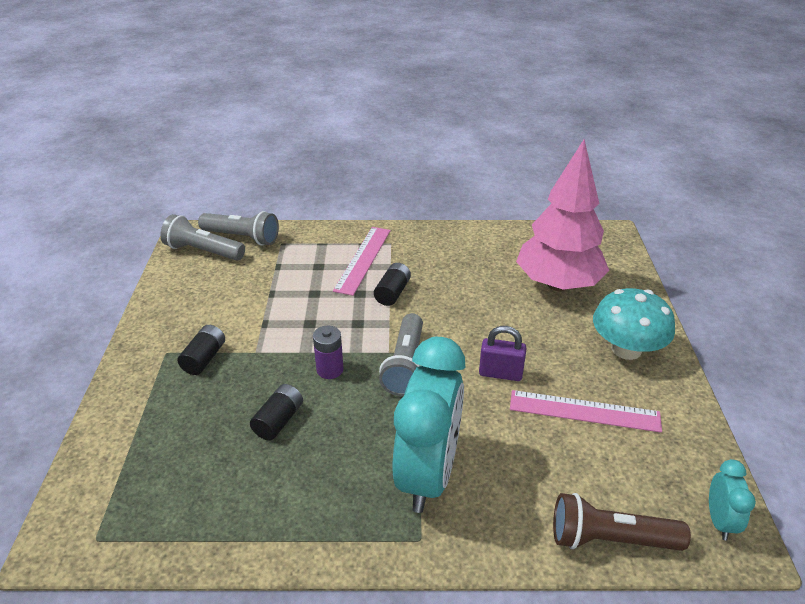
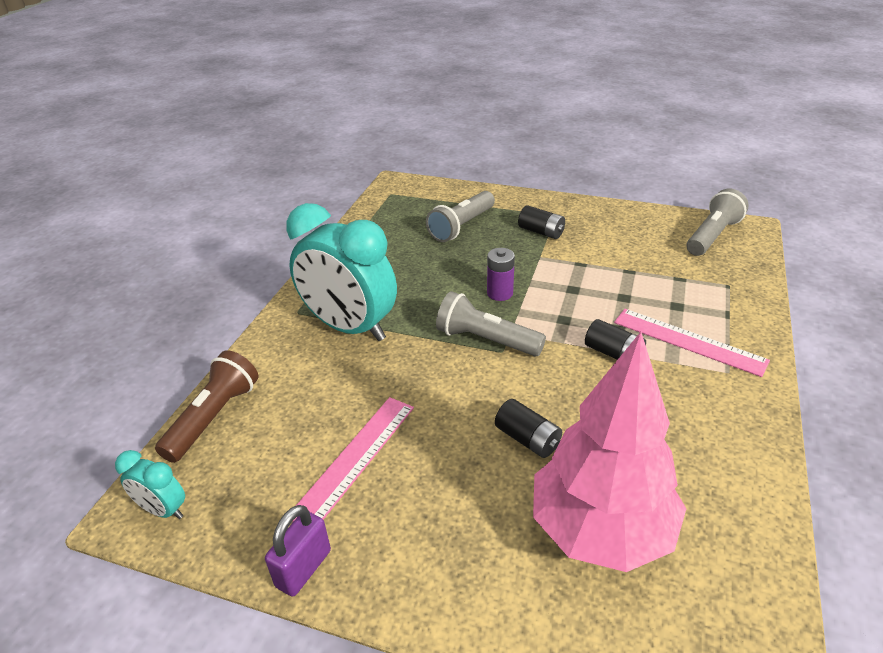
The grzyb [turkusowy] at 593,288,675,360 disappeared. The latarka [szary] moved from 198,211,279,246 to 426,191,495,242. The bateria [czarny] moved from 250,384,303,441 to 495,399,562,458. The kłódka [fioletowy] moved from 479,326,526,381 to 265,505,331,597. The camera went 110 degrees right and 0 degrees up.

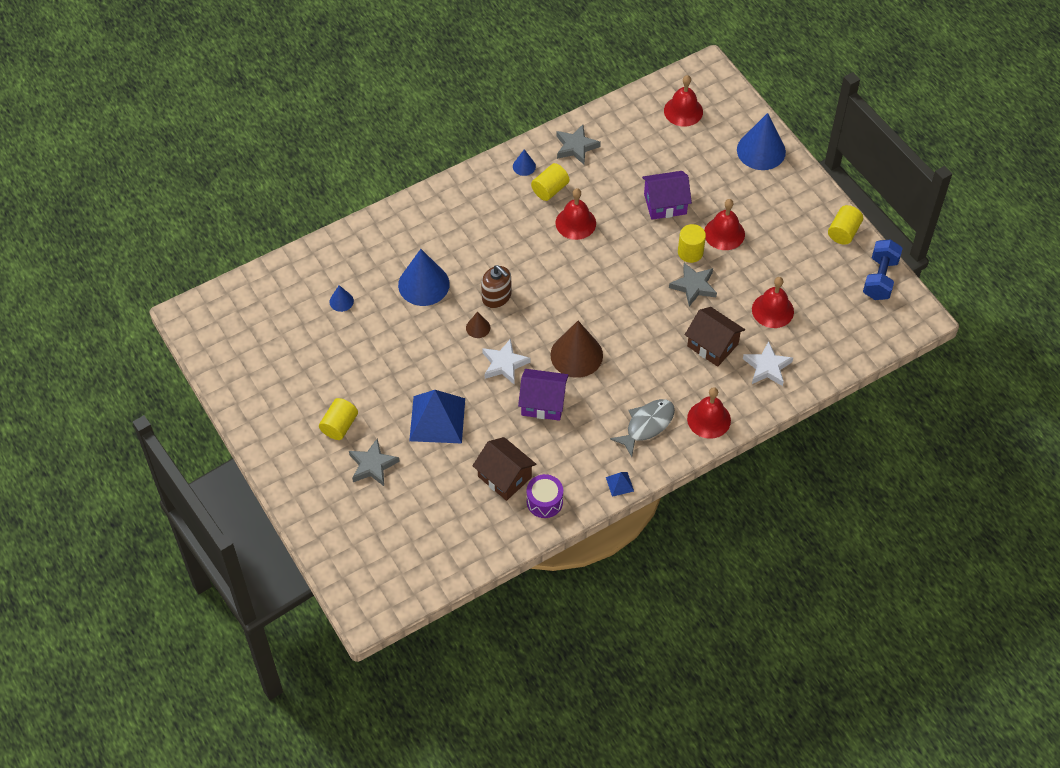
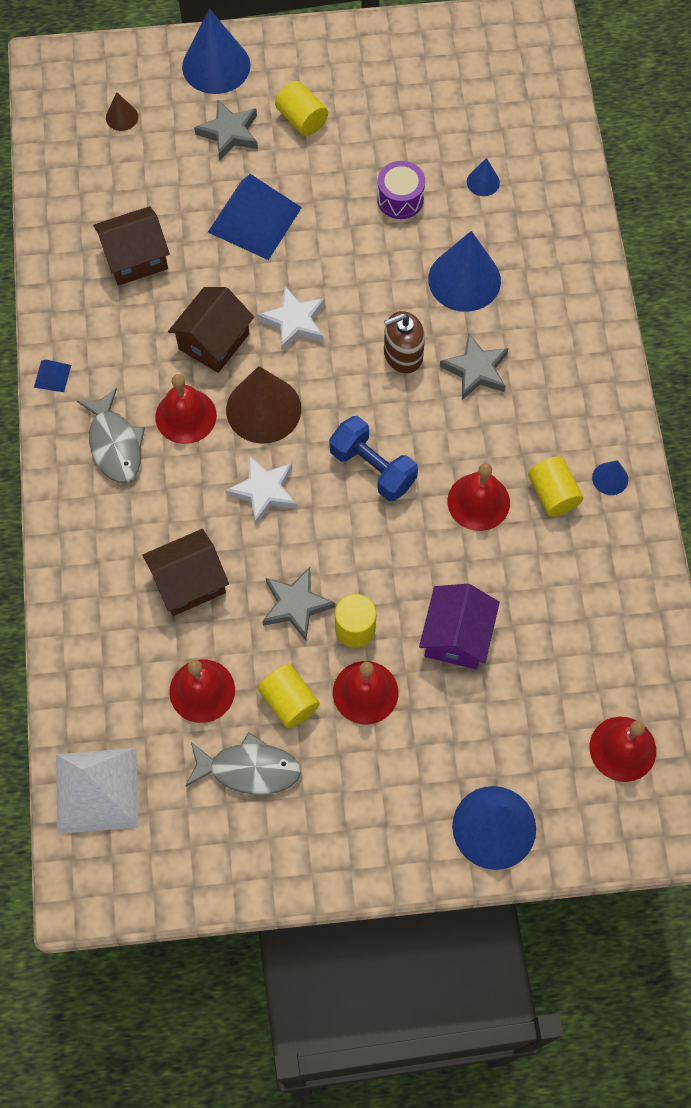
The piramida [biały] at 56,748,139,834 appeared. The stożek [niebieski] at 182,9,250,94 appeared. The ryba [szary] at 185,732,301,795 appeared. The stożek [brązowy] moved from 466,312,490,338 to 106,92,138,131. The bęben [fioletowy] moved from 527,474,563,518 to 377,161,425,219. The gwiazda [szary] moved from 556,125,601,164 to 440,332,508,400. The dzwonek [czerwony] moved from 687,387,731,439 to 155,374,217,444. The gwiazda [biały] moved from 743,341,793,386 to 225,456,297,525. The walec [żółty] moved from 828,205,863,245 to 258,664,320,728. The hantel [niebieski] moved from 863,239,903,300 to 329,416,418,501. The domek [fioletowy] at 518,369,569,421 became the domek [brązowy] at 168,287,254,373. The camera went 115 degrees right and 10 degrees up.

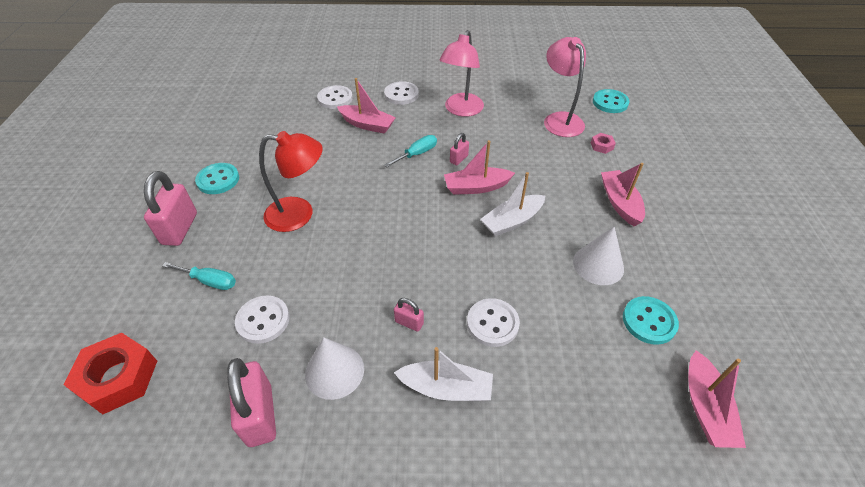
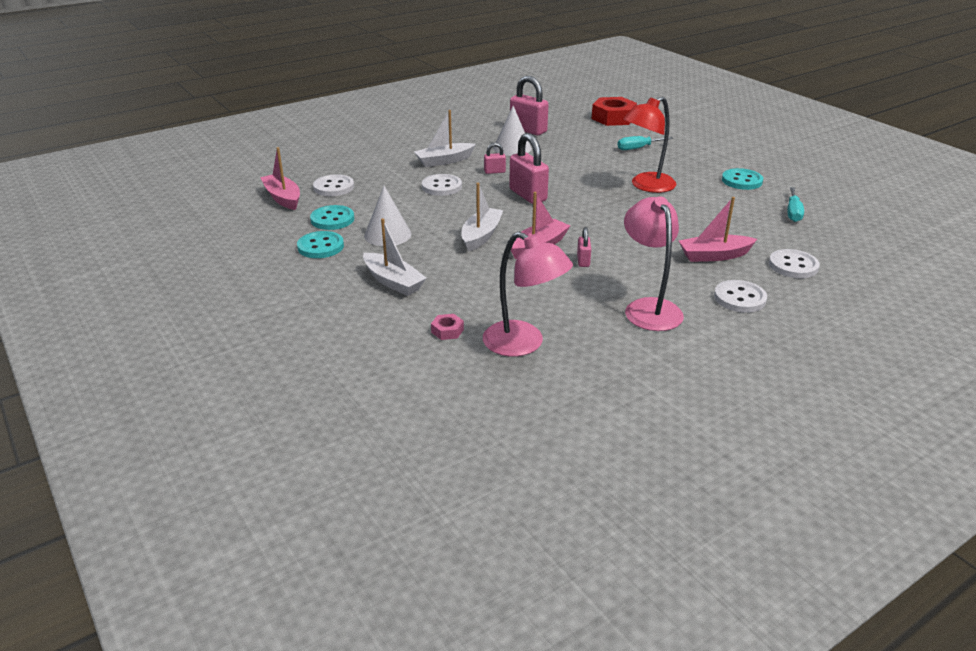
The kłódka [różowy] moved from 144,171,197,246 to 509,133,549,204. The guzik [biały] moved from 235,295,290,344 to 313,174,354,196. The śrubokręt [turkusowy] moved from 384,135,437,167 to 787,187,804,222. The guzik [turkusowy] moved from 593,89,630,113 to 297,231,344,258. The łódka [różowy] at 601,163,645,227 became the łódka [biały] at 363,218,426,296. The camera went 145 degrees right and 15 degrees down.

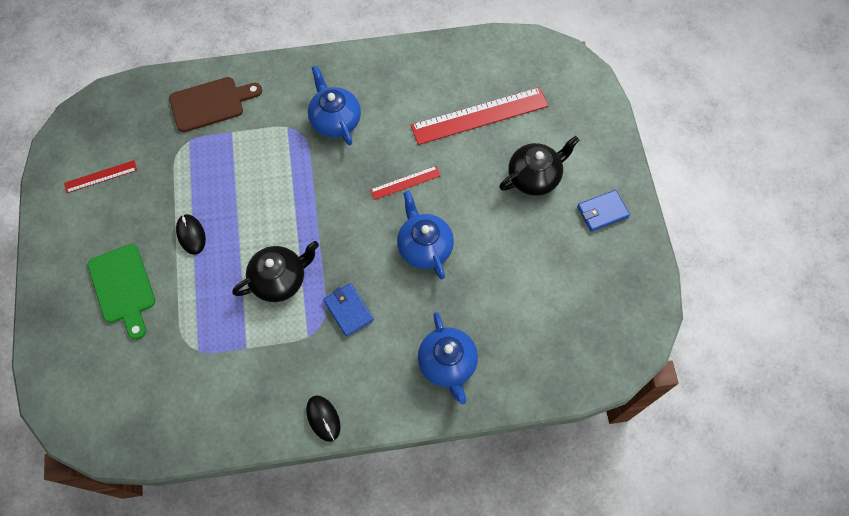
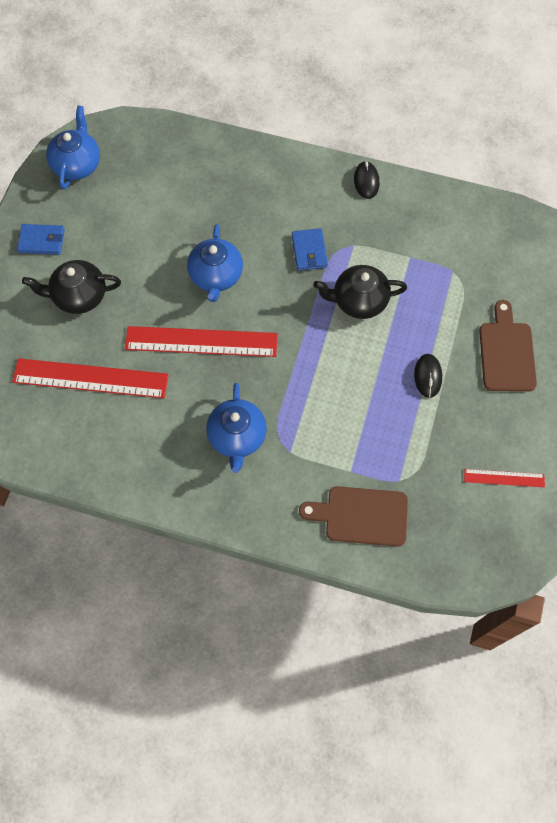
The imbryk [niebieski] moved from 418,312,478,405 to 46,105,100,189. The deska do krojenia [zielony] at 87,244,155,340 became the deska do krojenia [brązowy] at 479,300,537,392. The linijka [czerwony] at 370,166,441,200 changed to 2.01 times the size. The camera went 155 degrees left and 0 degrees up.

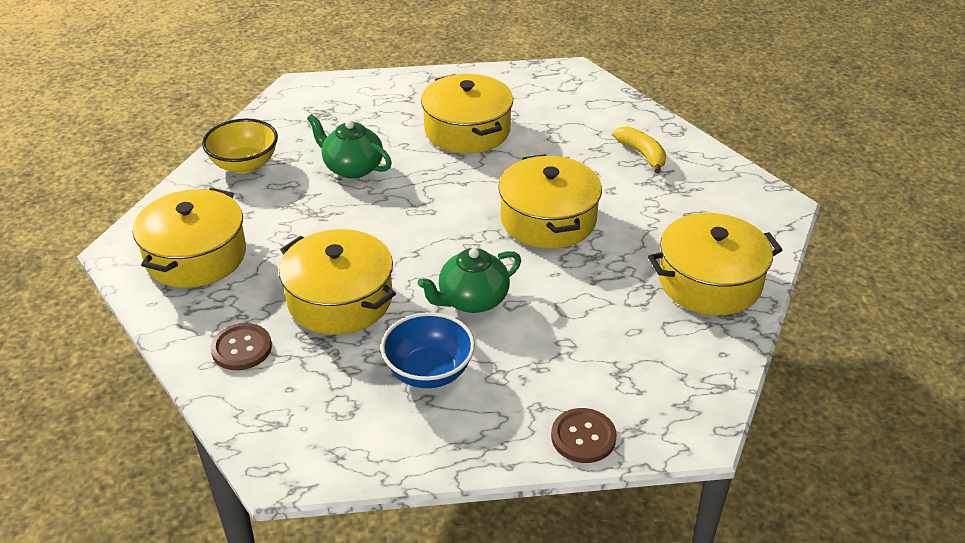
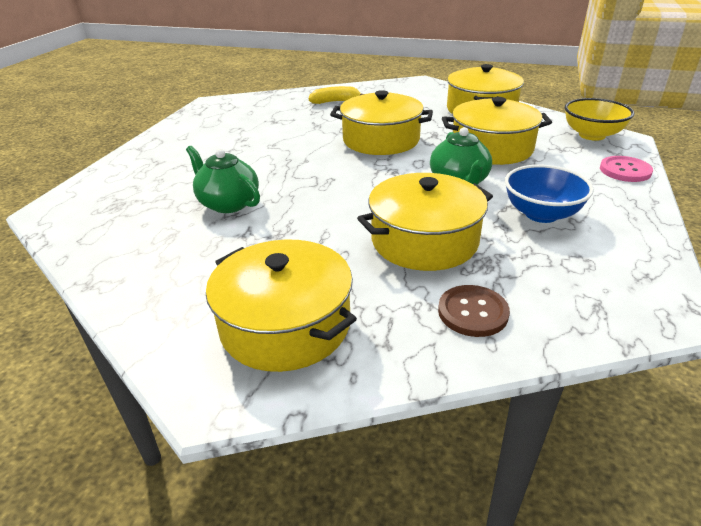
The miska [żółty] moved from 202,118,278,174 to 565,98,634,141. The garnek [żółty] moved from 421,74,513,153 to 442,97,552,165. The guzik [brązowy] at 551,408,617,463 became the guzik [różowy] at 600,156,653,182. The imbryk [zielony] at 307,114,392,179 turned 75 degrees clockwise. The camera went 65 degrees left and 5 degrees down.

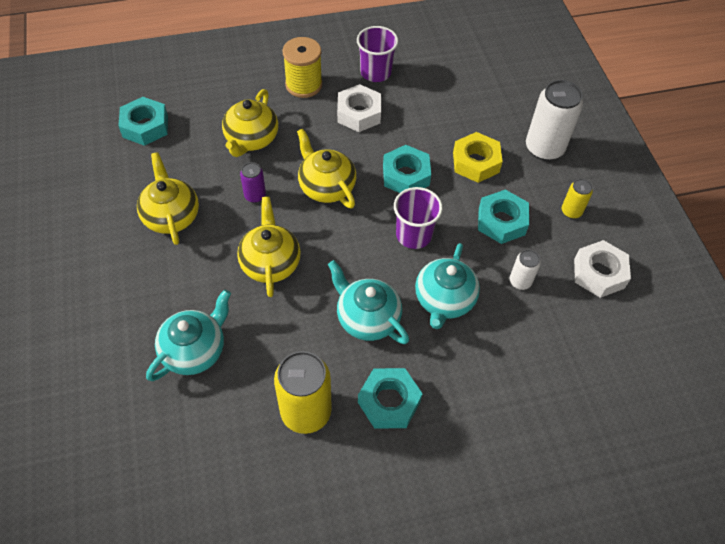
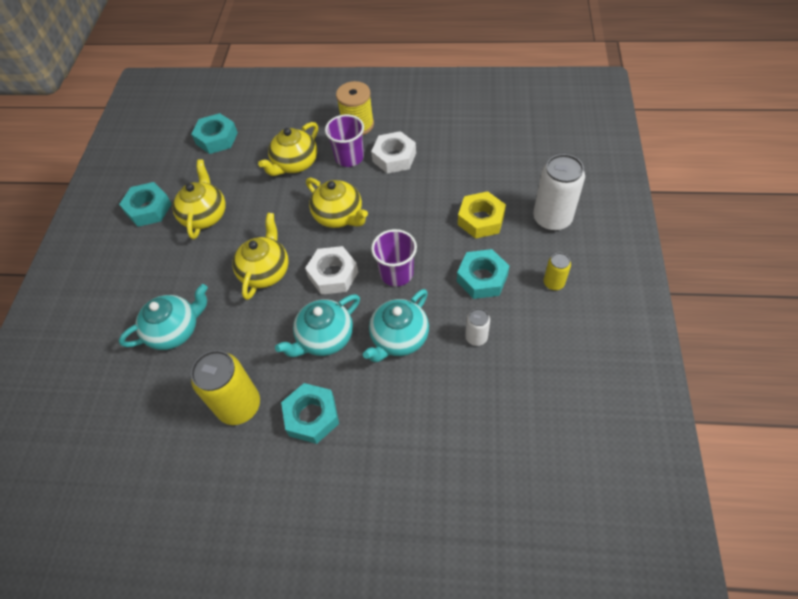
The puszka [fioletowy] at 240,162,266,203 disappeared. The szklanka [fioletowy] moved from 357,26,398,82 to 325,114,364,167. The nakrętka [turkusowy] moved from 383,145,431,193 to 119,182,172,227. The nakrętka [biały] moved from 574,240,631,298 to 305,246,358,295. The imbryk [żółty] at 297,129,356,209 turned 150 degrees clockwise. The imbryk [turkusowy] at 328,260,409,344 turned 105 degrees counterclockwise. The camera went 25 degrees right and 0 degrees up.

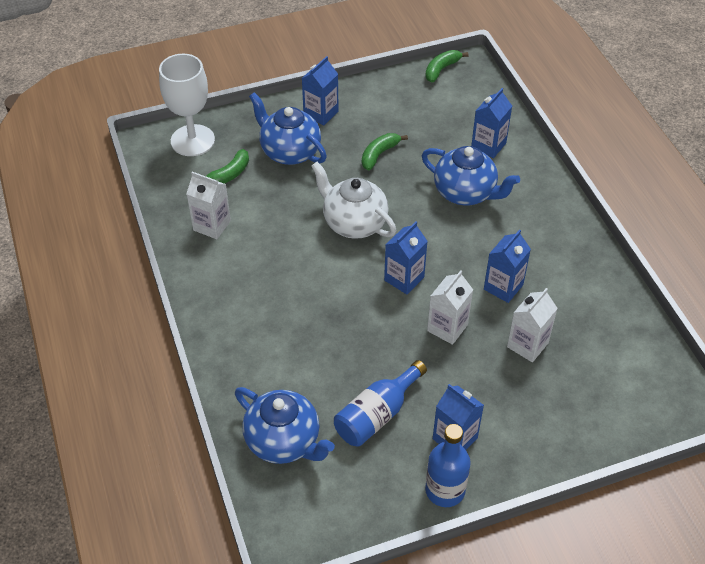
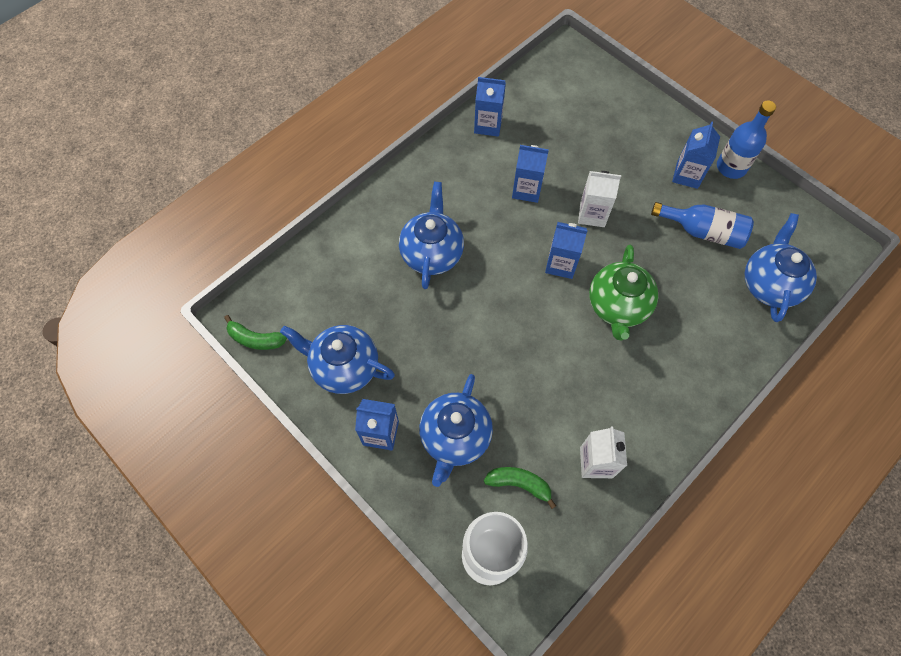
The imbryk [biały] at 311,162,396,239 disappeared. The banan [zielony] at 362,133,408,171 disappeared. The karton mleka [biały] at 507,288,558,362 disappeared. The imbryk [niebieski] at 280,325,395,394 appeared. The imbryk [zielony] at 589,244,658,341 appeared. The karton mleka [niebieski] moved from 471,88,512,158 to 474,77,506,137. The camera went 115 degrees left and 15 degrees up.

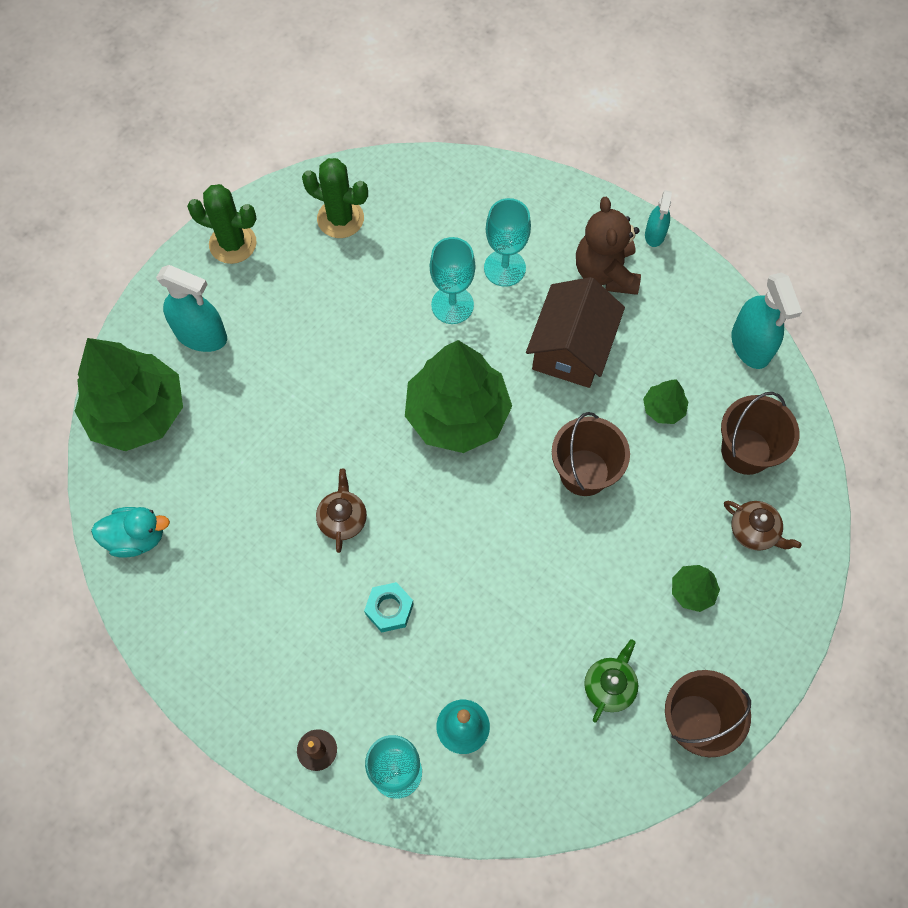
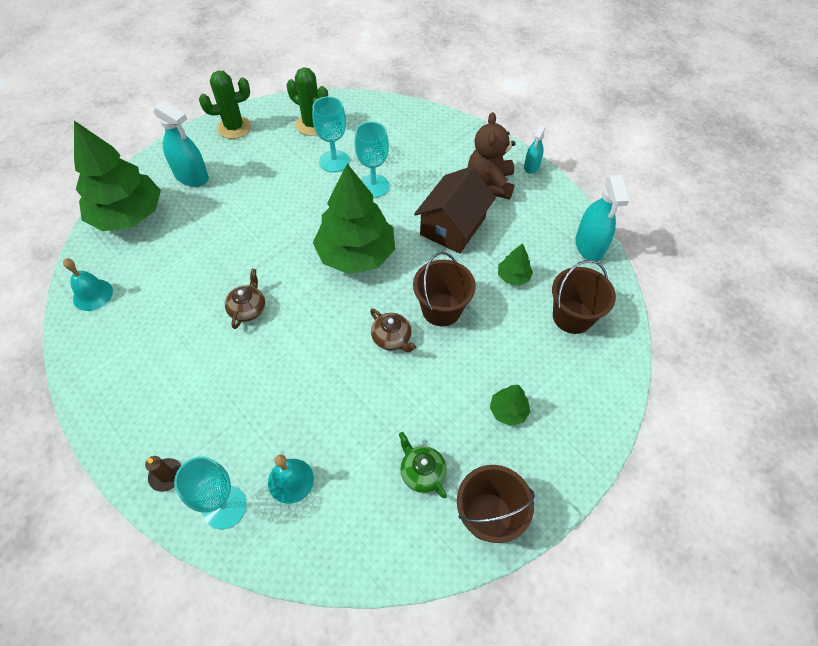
The nakrętka [turkusowy] at 364,582,414,632 disappeared. The kielich [turkusowy] moved from 484,198,531,287 to 312,96,350,172. The imbryk [brązowy] moved from 724,501,801,551 to 370,309,416,352. The kaczka [turkusowy] at 91,507,170,557 was replaced by the dzwonek [turkusowy] at 63,258,113,311. The kaktus [zielony] at 187,184,257,264 turned 45 degrees counterclockwise. The imbryk [zielony] at 584,639,638,723 turned 75 degrees counterclockwise. The camera went 10 degrees right and 10 degrees down.

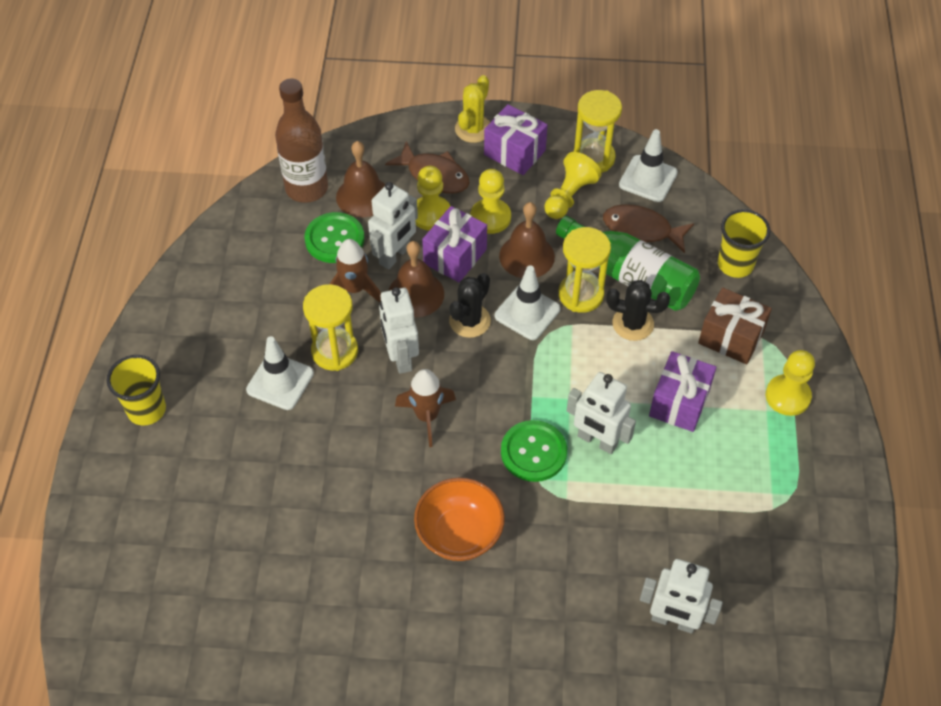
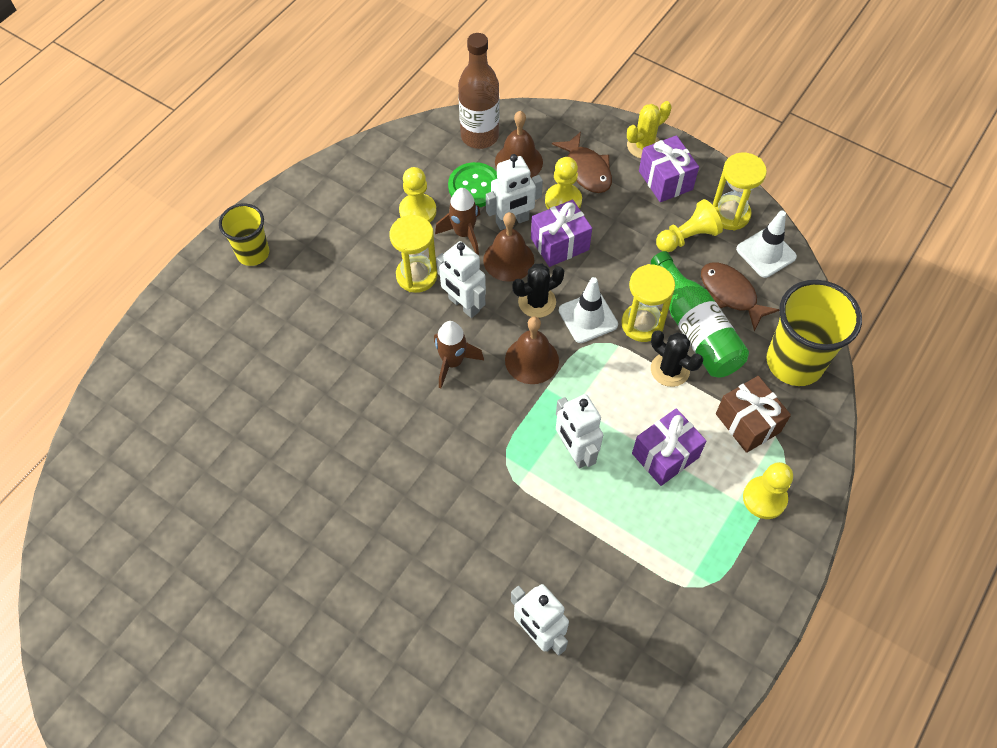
The pachołek [biały] at 246,336,314,410 disappeared. The miska [pomarańczowy] at 414,478,505,561 disappeared. The guzik [zielony] at 501,420,567,482 disappeared. The pionek [żółty] moved from 471,169,511,234 to 399,167,437,222. The dzwonek [brązowy] moved from 499,202,555,278 to 505,317,559,384. The robot [biały] at 379,287,419,374 turned 60 degrees counterclockwise. The szklanka [żółty] at 718,209,770,278 changed to 1.65 times the size. The camera went 30 degrees right and 5 degrees up.

